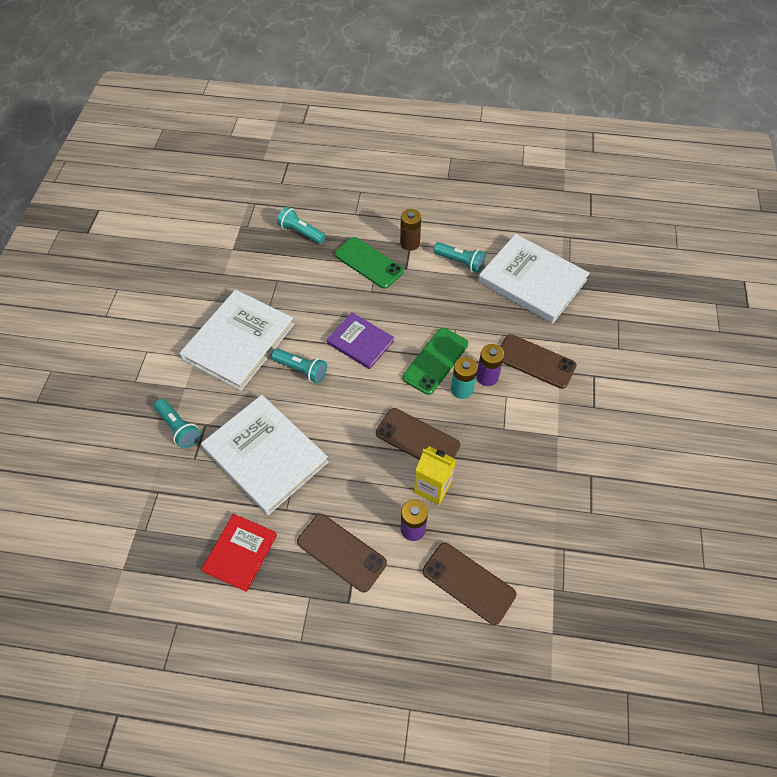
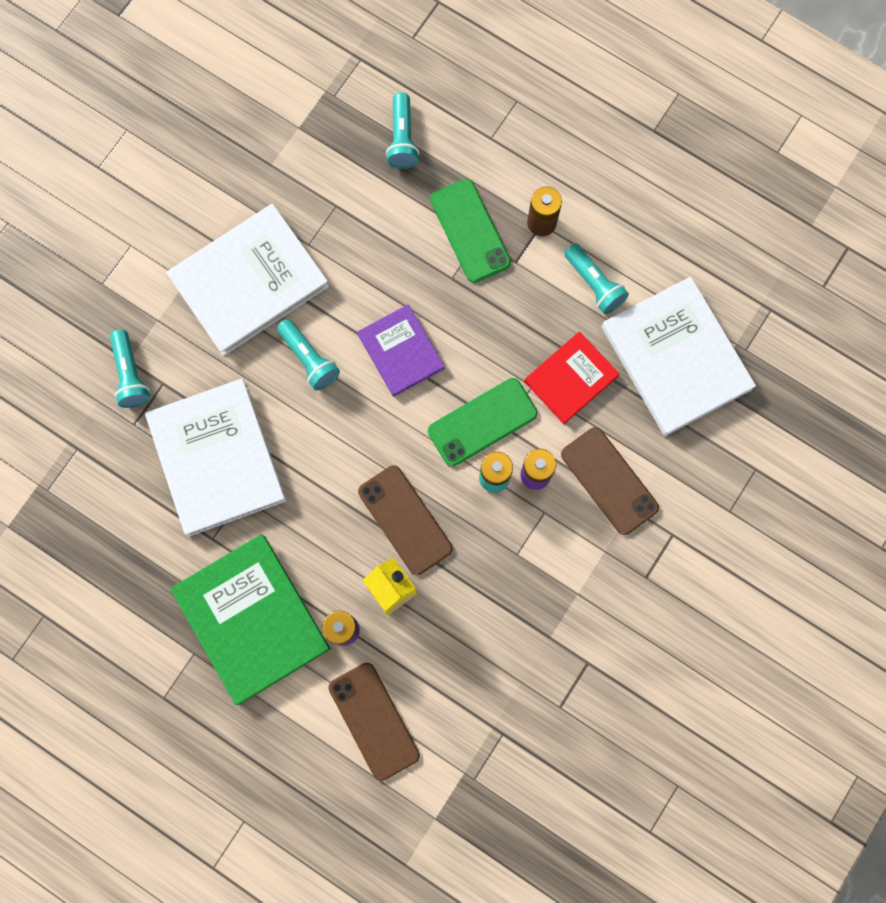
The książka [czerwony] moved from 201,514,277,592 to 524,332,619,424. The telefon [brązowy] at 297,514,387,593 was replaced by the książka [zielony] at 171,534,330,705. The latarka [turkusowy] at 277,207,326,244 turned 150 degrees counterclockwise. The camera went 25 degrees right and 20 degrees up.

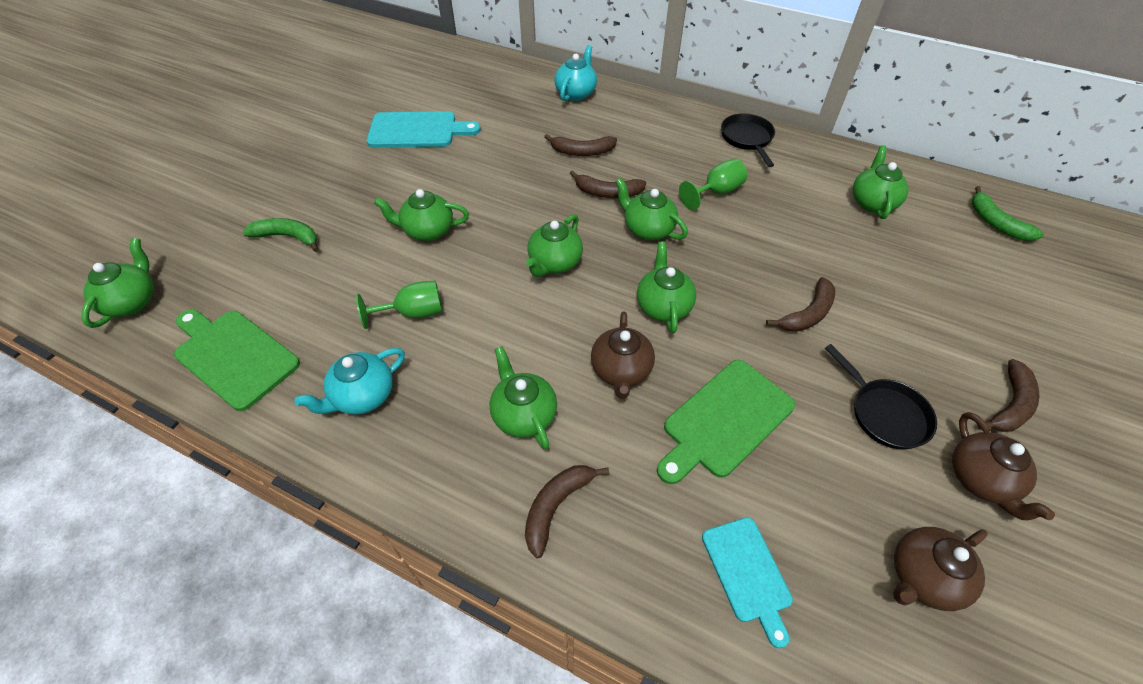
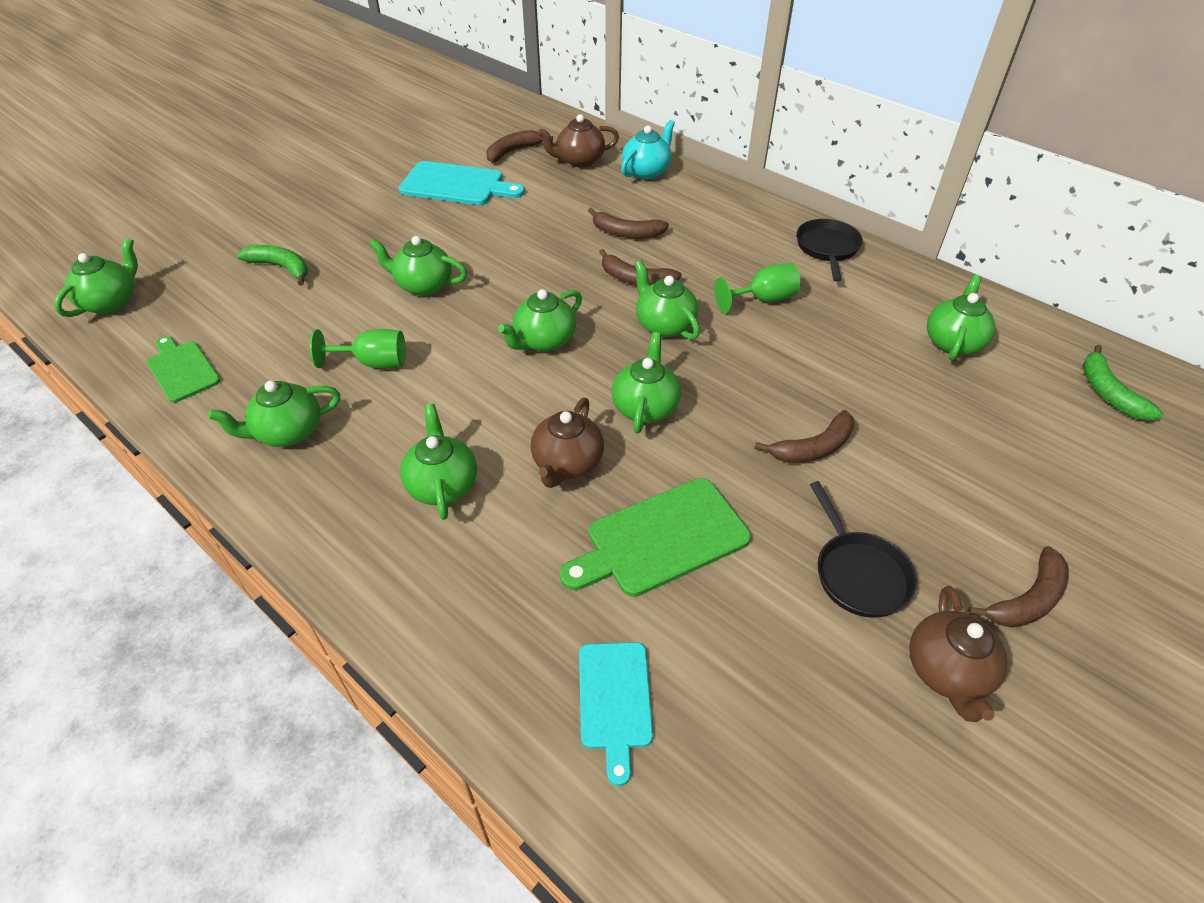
The banan [brązowy] moved from 525,465,609,558 to 487,130,553,162. The imbryk [brązowy] moved from 893,527,988,611 to 538,114,619,167. The imbryk [turkusowy] at 295,348,405,415 became the imbryk [zielony] at 208,381,340,447. The deska do krojenia [zielony] at 174,309,300,411 changed to 0.64 times the size. The camera went 15 degrees right and 5 degrees down.

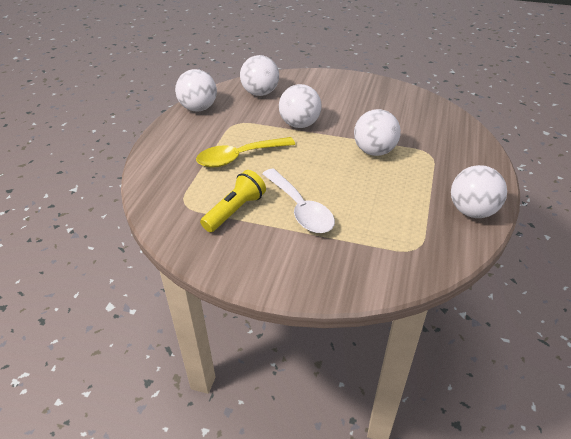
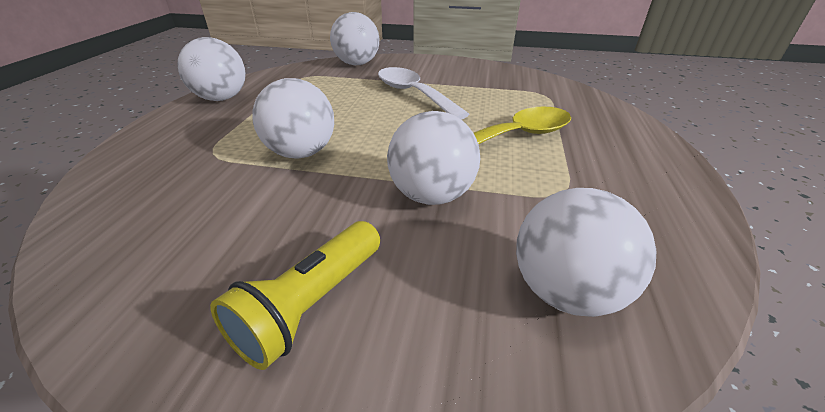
The piłka [biały] moved from 175,69,217,111 to 330,12,379,65. The latarka [żółty] moved from 200,170,266,232 to 210,221,380,370. The camera went 175 degrees right and 5 degrees down.

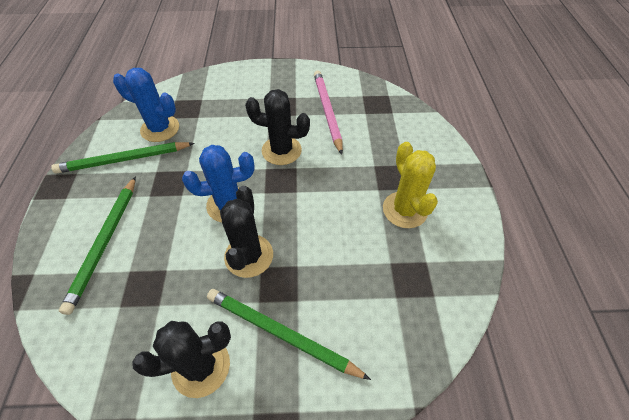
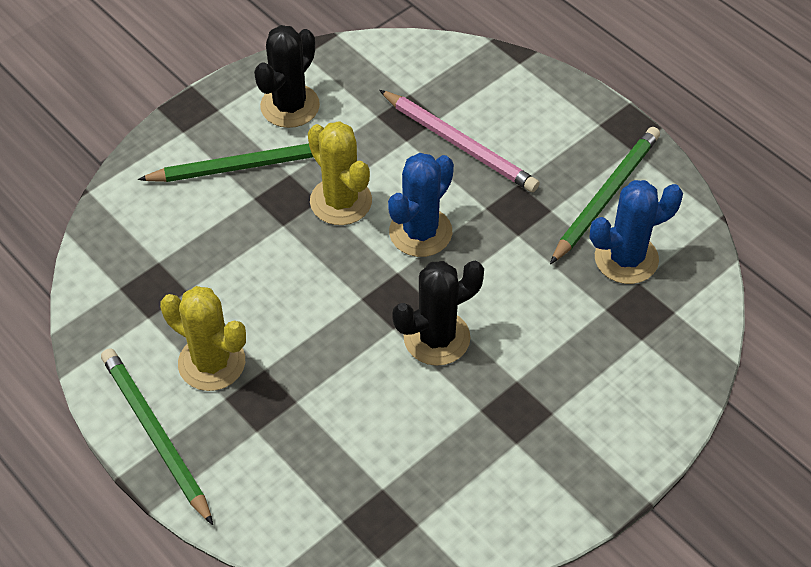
The ołówek [zielony] moved from 59,176,136,315 to 101,348,213,525. The ołówek [różowy] moved from 314,70,343,155 to 379,90,540,192. The kaktus [czarny] at 220,186,273,278 became the kaktus [żółty] at 308,121,372,225. The camera went 140 degrees right and 0 degrees up.

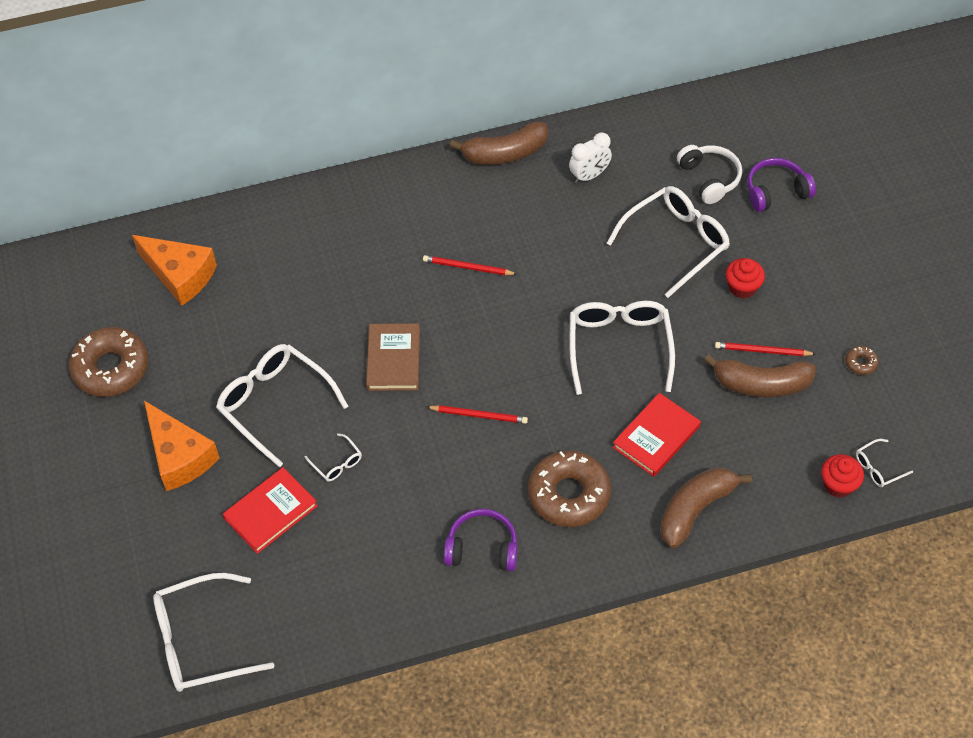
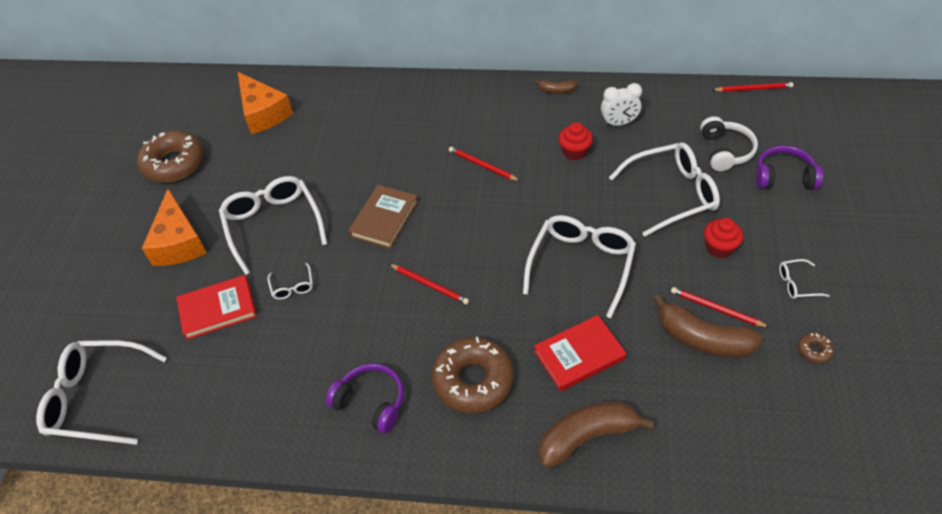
The ołówek [czerwony] at 712,82,793,92 appeared. The muffinka [czerwony] moved from 821,454,864,498 to 558,122,593,160. The okulary [biały] moved from 856,439,913,487 to 779,259,830,299. The banan [brązowy] at 450,122,548,165 changed to 0.50 times the size. The camera went 25 degrees right and 5 degrees down.

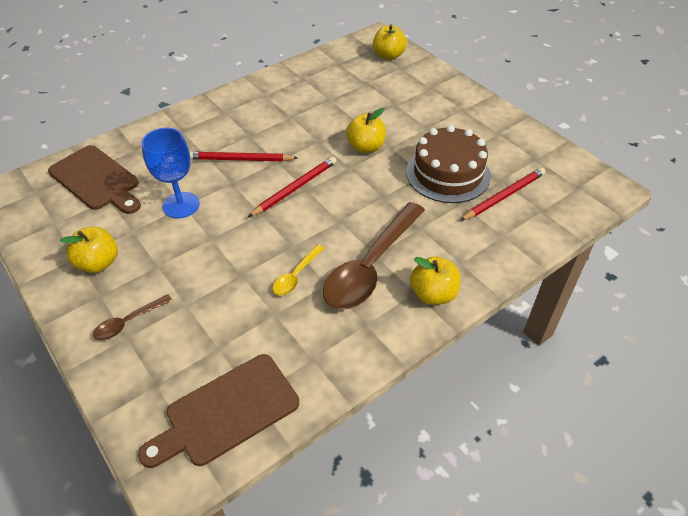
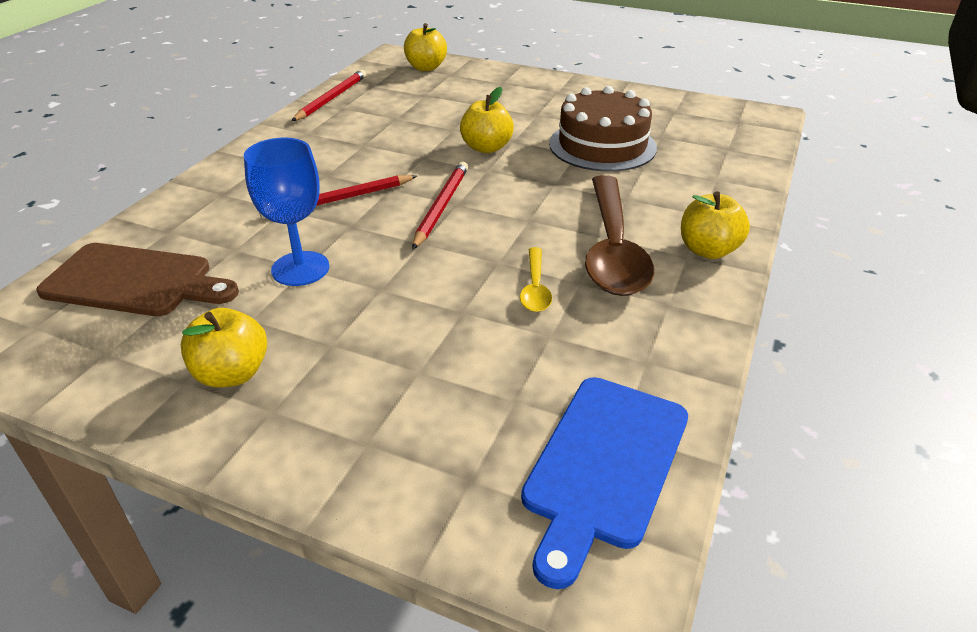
The łyżka [brązowy] at 93,294,173,340 disappeared. The ołówek [czerwony] moved from 460,167,546,221 to 292,70,366,121. The deska do krojenia [brązowy] at 138,354,299,468 became the deska do krojenia [niebieski] at 521,377,688,589. The camera went 30 degrees left and 10 degrees down.

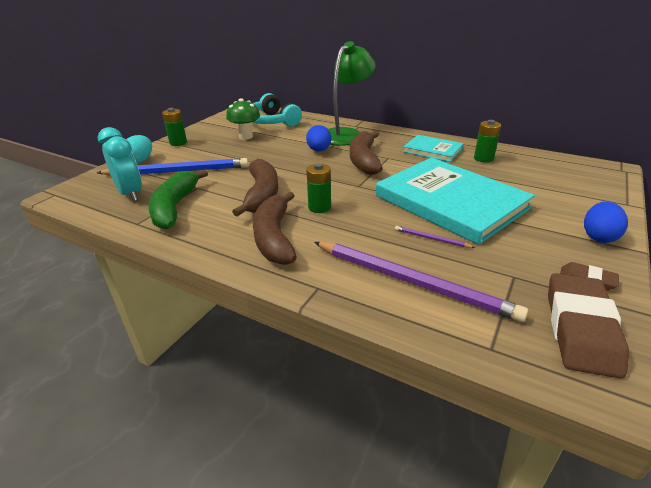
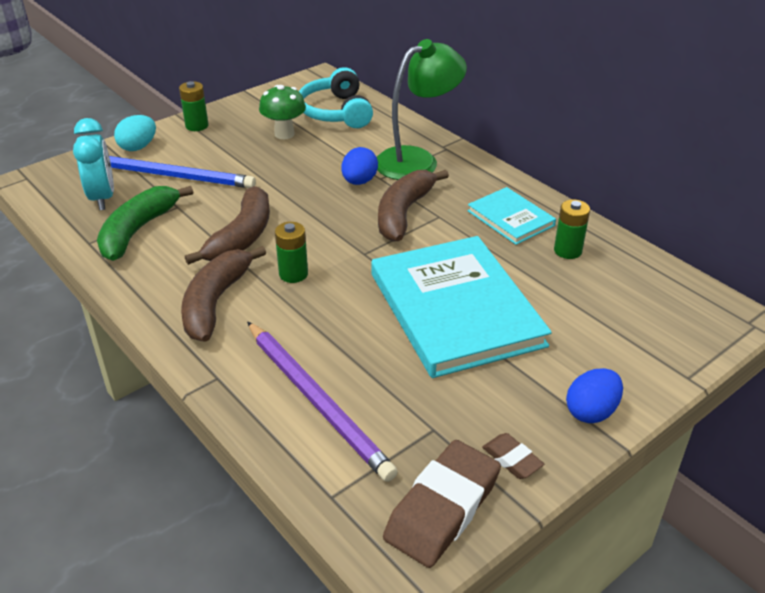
The ołówek [fioletowy] at 395,226,475,248 disappeared. The camera went 20 degrees right and 5 degrees up.

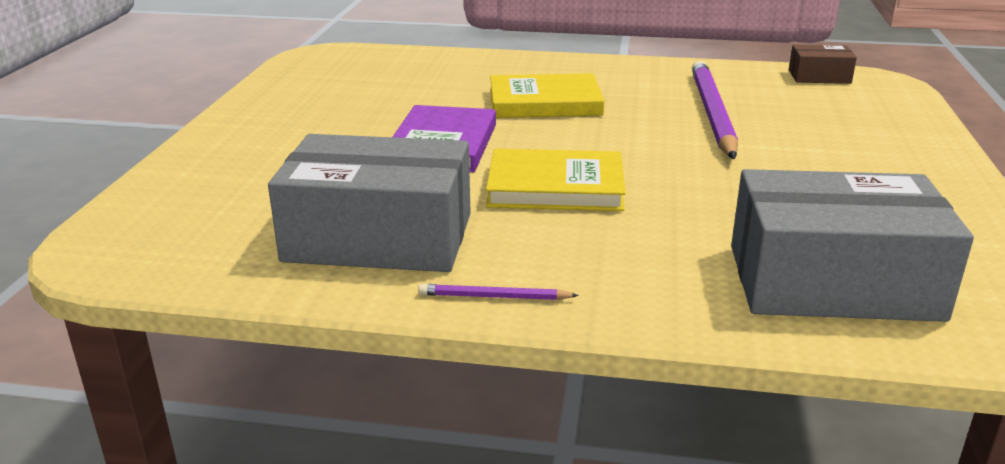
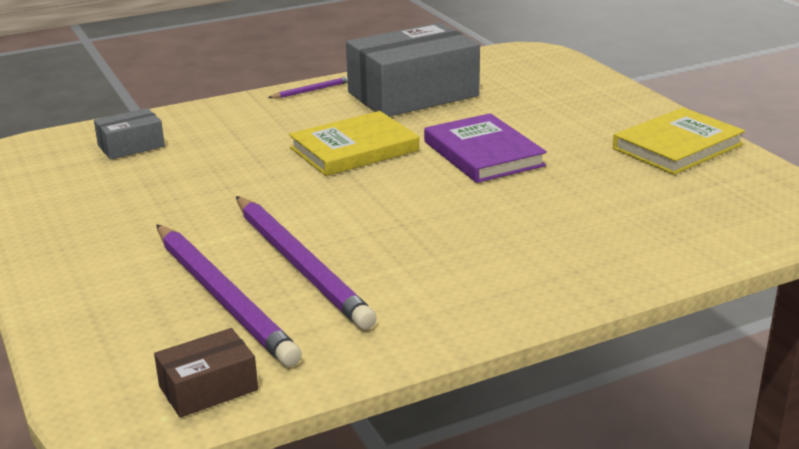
The ołówek [fioletowy] at 156,225,302,367 appeared. The książka [żółty] moved from 490,73,604,118 to 613,107,745,175. The pudełko [szary] at 731,169,974,322 changed to 0.47 times the size. The camera went 145 degrees right and 0 degrees up.

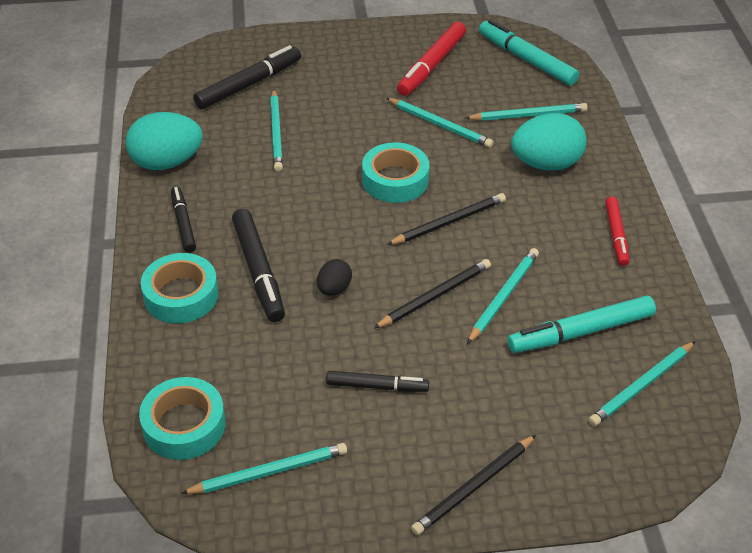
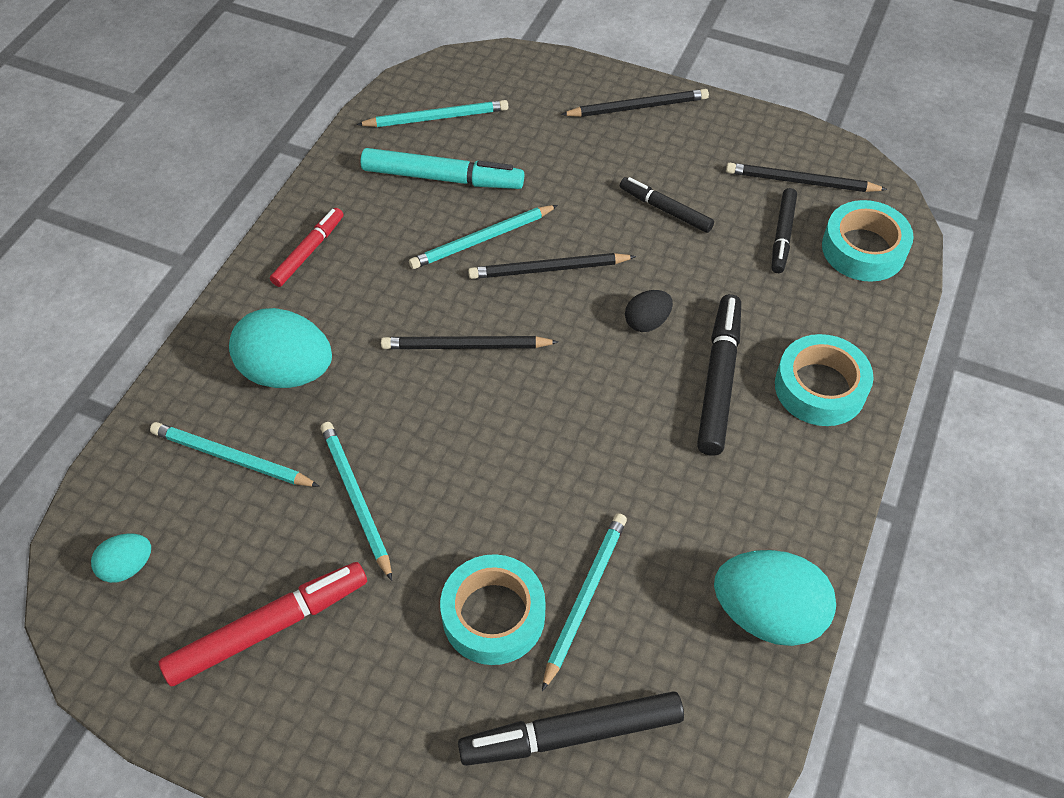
The flamaster [czarny] moved from 171,186,196,253 to 772,188,797,273. The taśma klejąca [turkusowy] moved from 362,143,429,203 to 440,554,546,665. The flamaster [turkusowy] at 479,19,579,86 was replaced by the jajko [turkusowy] at 91,534,151,583. The ołówek [turkusowy] at 181,443,347,494 became the ołówek [czarny] at 726,163,888,192. The camera went 150 degrees left and 10 degrees up.

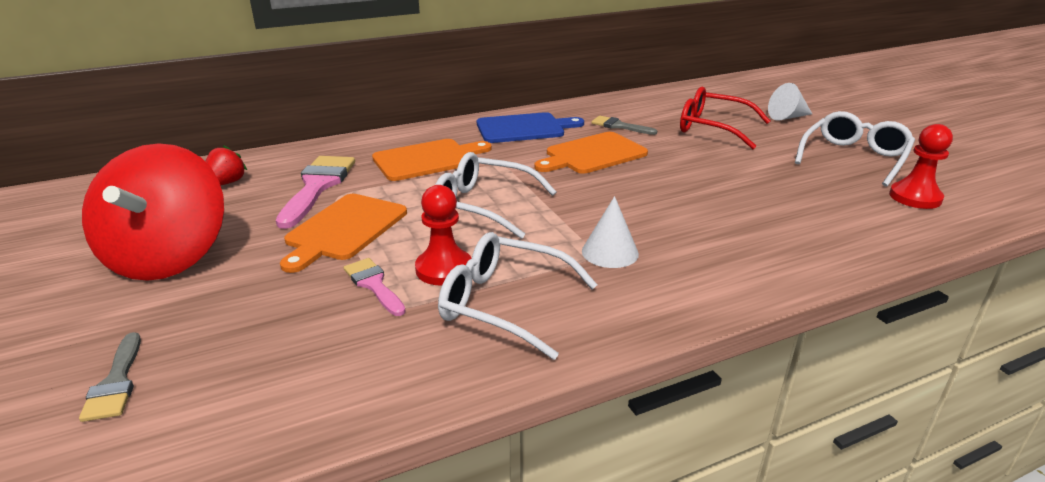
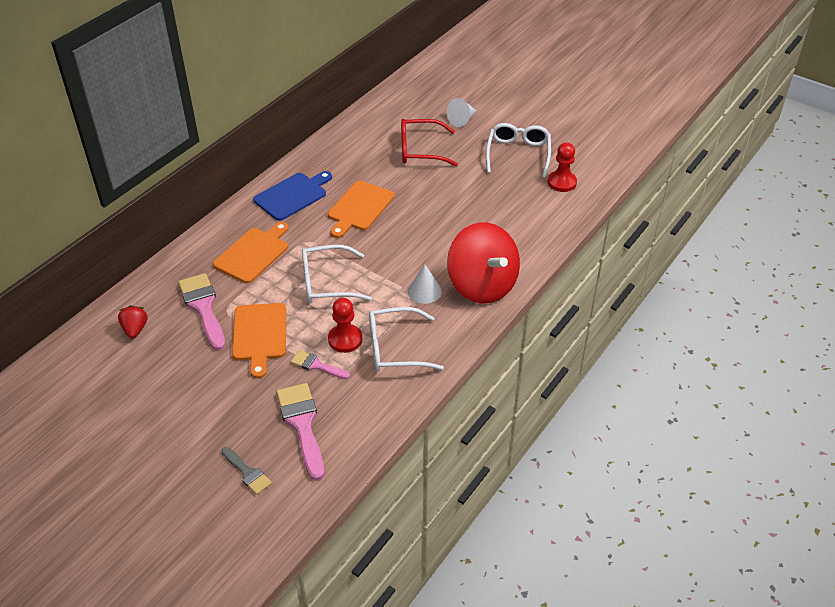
The pędzel [szary] at 591,116,657,135 disappeared. The pędzel [różowy] at 276,383,324,481 appeared. The bączek [czerwony] moved from 82,143,224,281 to 447,222,520,304. The camera went 30 degrees left and 15 degrees up.

